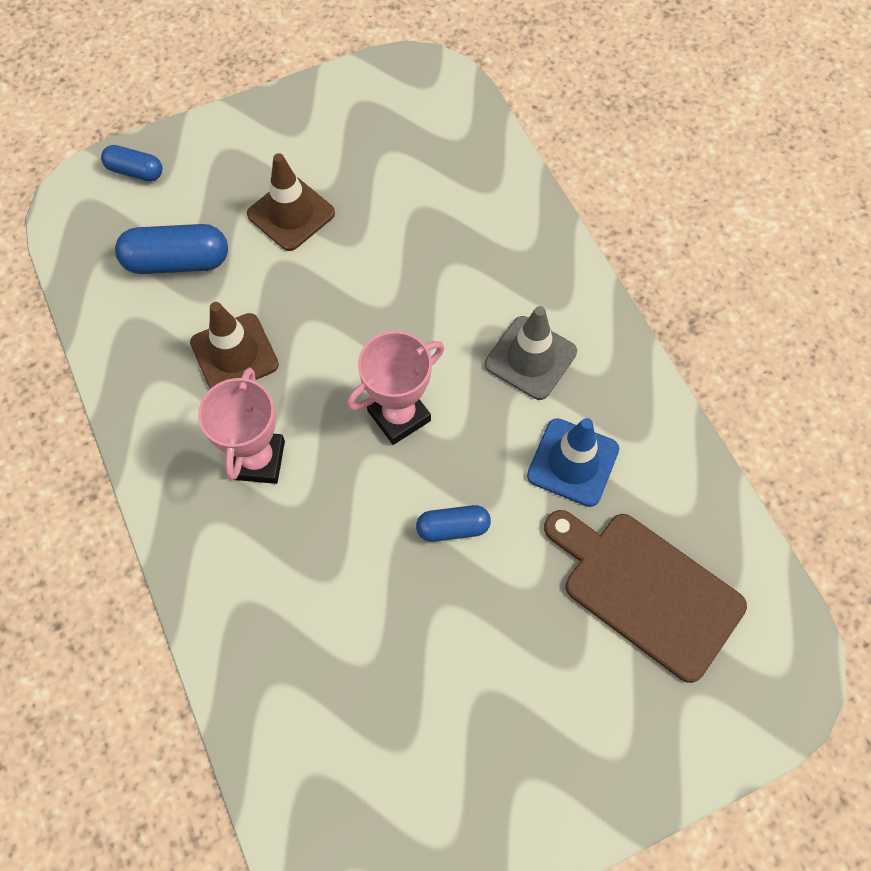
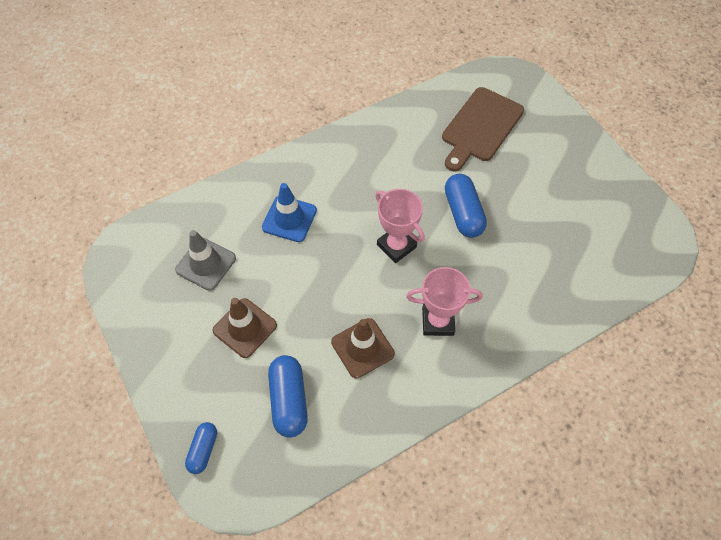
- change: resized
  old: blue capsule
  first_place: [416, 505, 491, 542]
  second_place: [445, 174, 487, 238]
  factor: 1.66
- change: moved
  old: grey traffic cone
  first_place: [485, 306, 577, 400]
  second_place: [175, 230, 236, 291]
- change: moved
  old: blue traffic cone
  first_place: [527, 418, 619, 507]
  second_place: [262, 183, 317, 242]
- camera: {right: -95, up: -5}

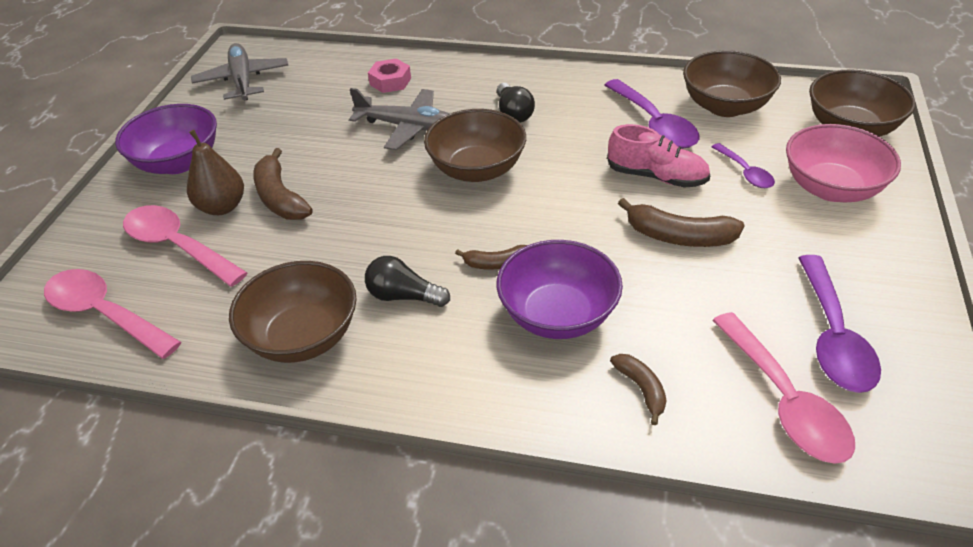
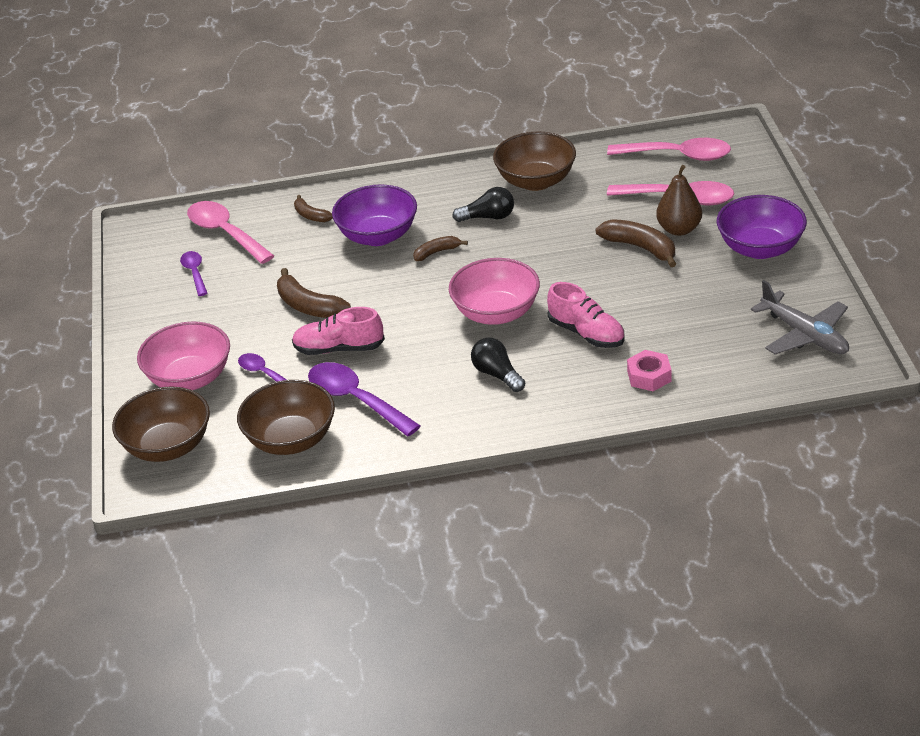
- change: replaced
  old: grey plane
  new: pink shoe
  first_place: [349, 88, 450, 150]
  second_place: [547, 282, 625, 348]
- change: recoloured
  old: brown bowl
  new: pink bowl
  first_place: [424, 109, 526, 182]
  second_place: [449, 258, 540, 325]
- change: turned
  old: brown banana
  first_place: [618, 198, 745, 247]
  second_place: [277, 268, 351, 318]
  degrees: -135
- change: resized
  old: purple spoon
  first_place: [798, 255, 881, 393]
  second_place: [180, 251, 208, 296]
  factor: 0.56
- camera: {right: 160, up: -5}

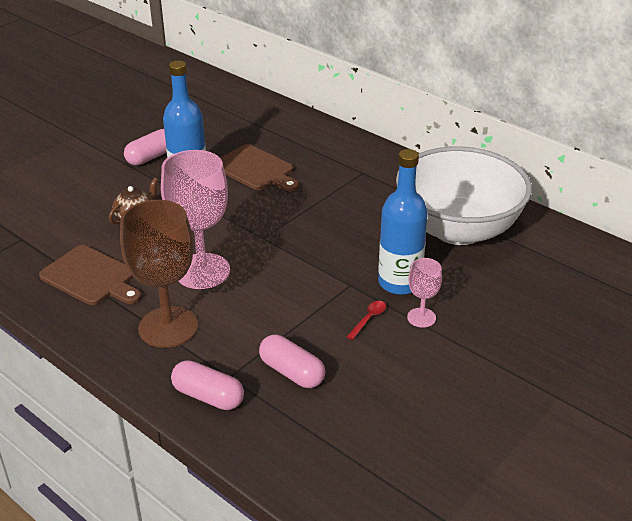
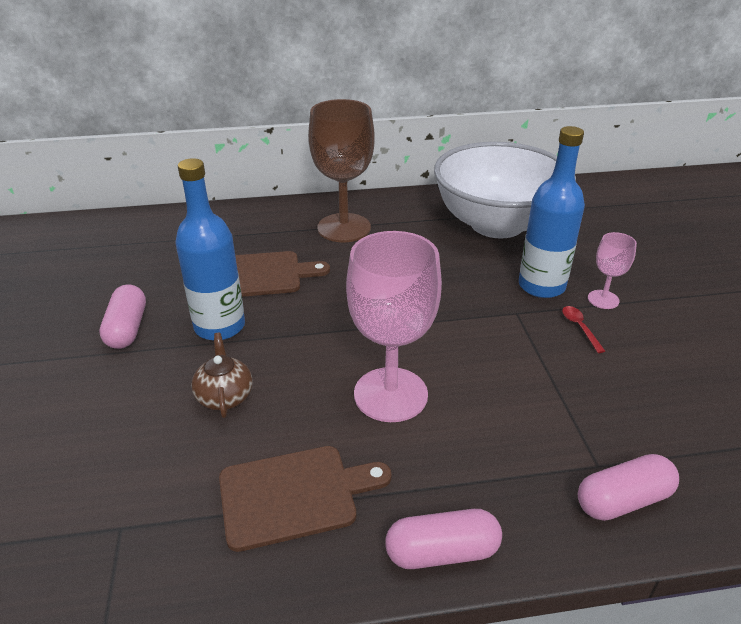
- change: moved
  old: brown goblet
  first_place: [120, 200, 198, 348]
  second_place: [308, 99, 375, 242]
- change: moved
  old: pink capsule
  first_place: [259, 335, 325, 388]
  second_place: [385, 509, 502, 569]
- camera: {right: -50, up: 0}

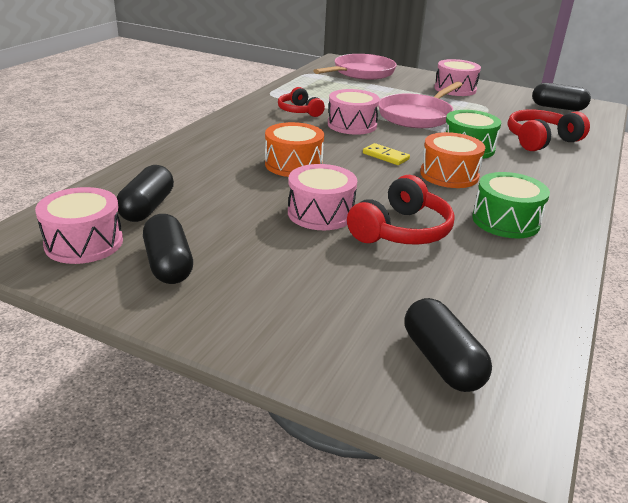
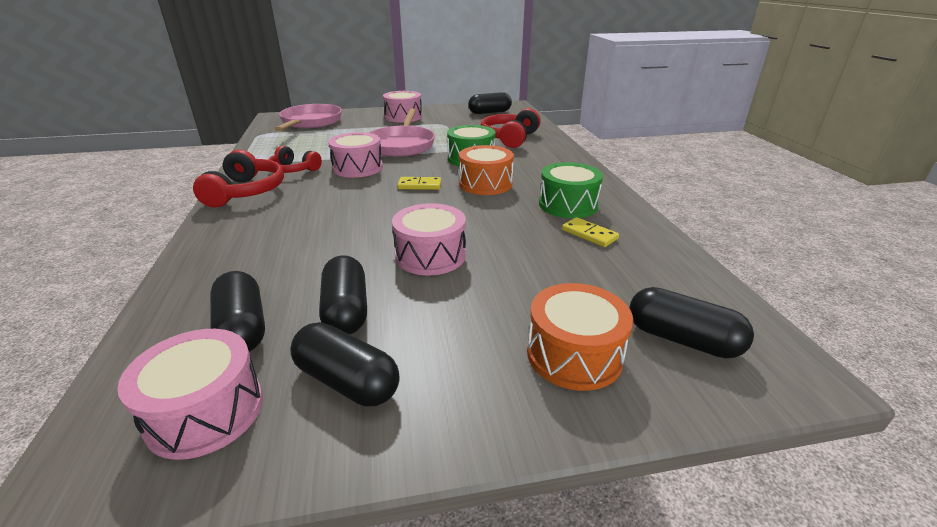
- change: moved
  old: orange drum
  first_place: [265, 122, 324, 177]
  second_place: [527, 283, 633, 391]
- change: moved
  old: red headphones
  first_place: [347, 175, 455, 245]
  second_place: [193, 150, 284, 208]
- change: added
  new: black capsule
  second_place: [319, 255, 367, 334]
- change: added
  new: yellow domino
  second_place: [562, 217, 619, 247]
- camera: {right: -35, up: 0}

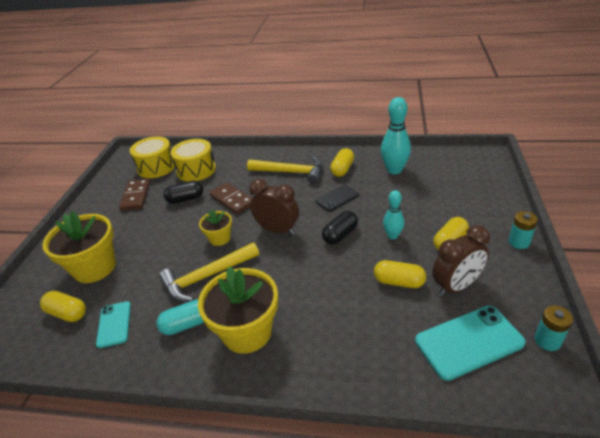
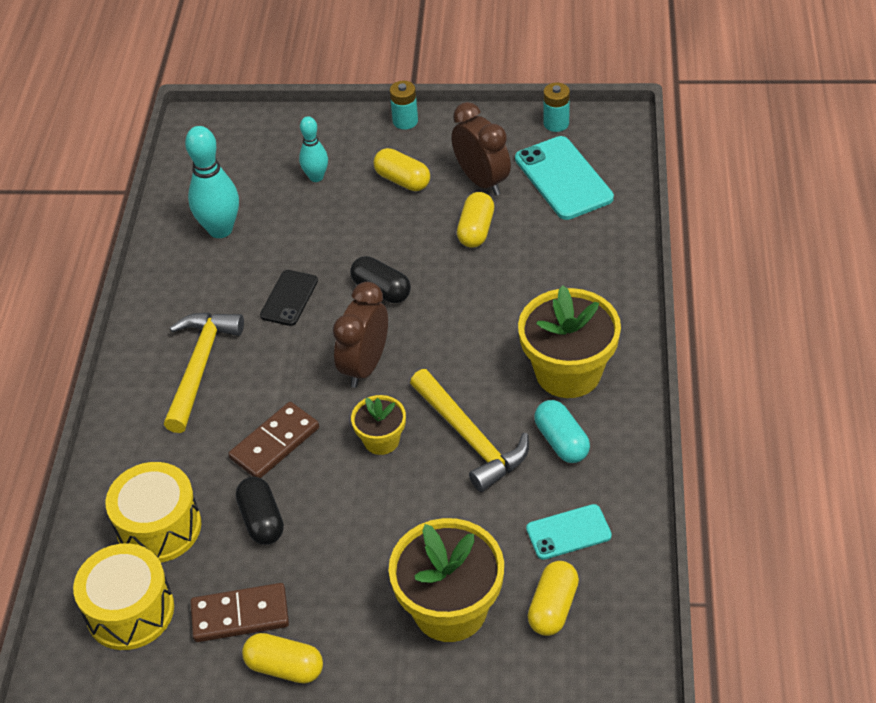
- change: turned
  old: black phone
  first_place: [316, 185, 359, 212]
  second_place: [260, 270, 318, 326]
  degrees: 60
- change: moved
  old: yellow capsule
  first_place: [330, 148, 354, 177]
  second_place: [242, 633, 323, 683]
- change: moved
  old: turquoise bowling pin
  first_place: [383, 190, 404, 239]
  second_place: [299, 116, 328, 182]
- camera: {right: -95, up: 10}

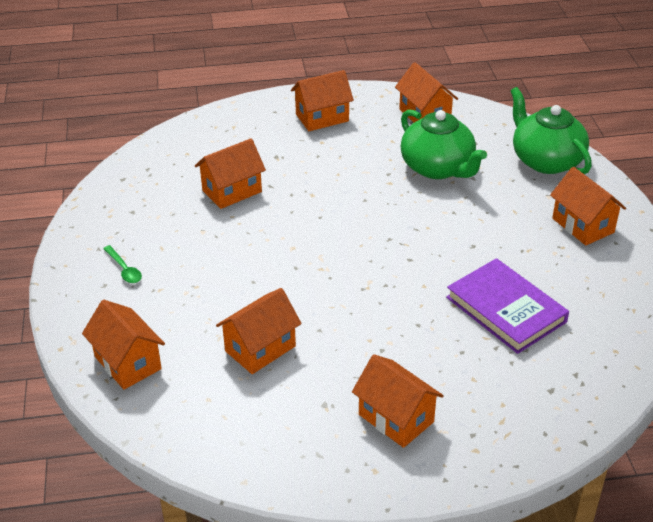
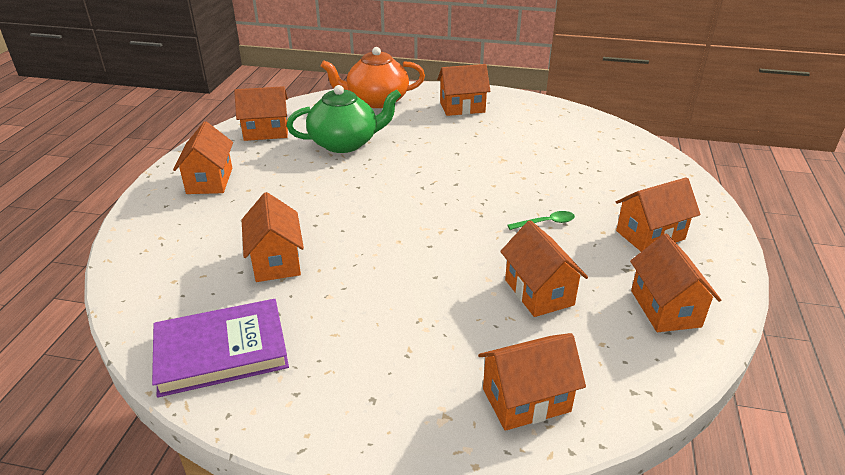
- change: moved
  old: green spoon
  first_place: [103, 245, 142, 283]
  second_place: [508, 211, 575, 230]
- change: moved
  old: purple book
  first_place: [446, 258, 569, 354]
  second_place: [152, 299, 289, 398]
- change: recoloured
  old: green teapot
  new: orange teapot
  first_place: [510, 87, 592, 174]
  second_place: [321, 47, 425, 108]
- change: added
  new: orange house
  second_place: [630, 233, 721, 332]
- camera: {right: -70, up: -5}

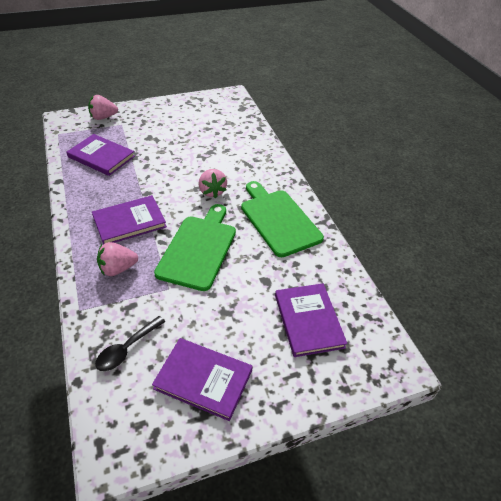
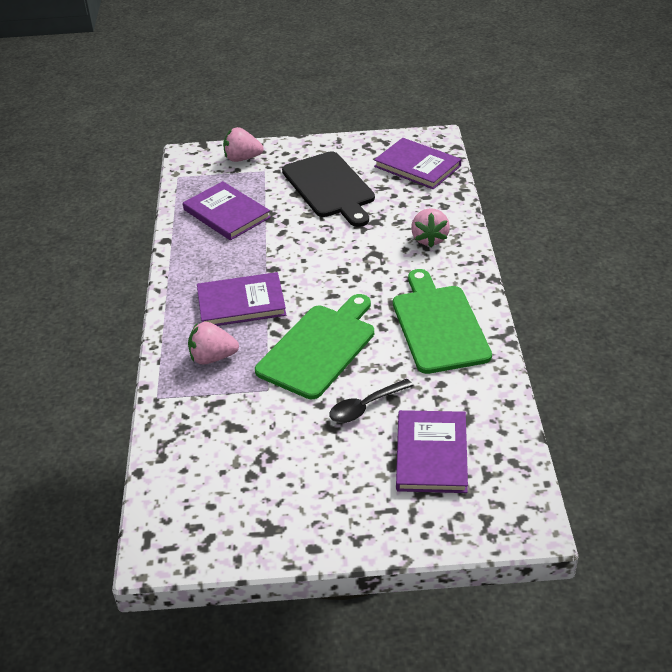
- change: moved
  old: black spoon
  first_place: [95, 316, 165, 371]
  second_place: [329, 379, 413, 423]
- change: moved
  old: purple book
  first_place: [152, 338, 253, 421]
  second_place: [374, 138, 461, 189]
- change: moved
  old: pink strawberry
  first_place: [199, 169, 227, 198]
  second_place: [411, 208, 450, 247]
- change: added
  new: black cutting board
  second_place: [282, 151, 375, 227]
- camera: {right: 20, up: -5}

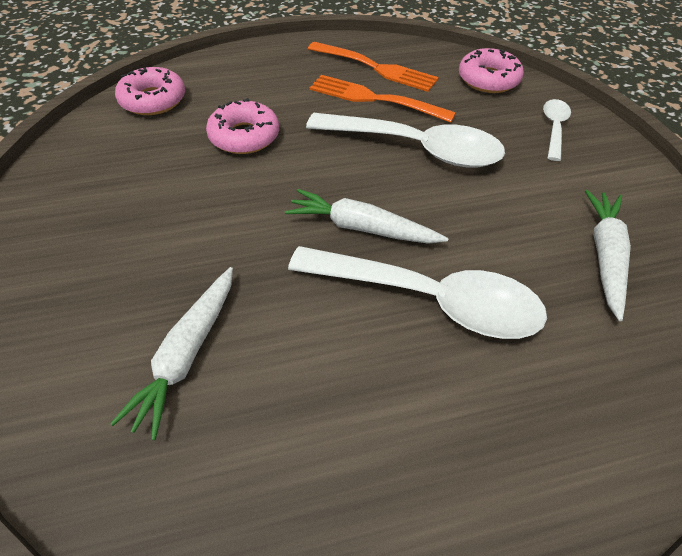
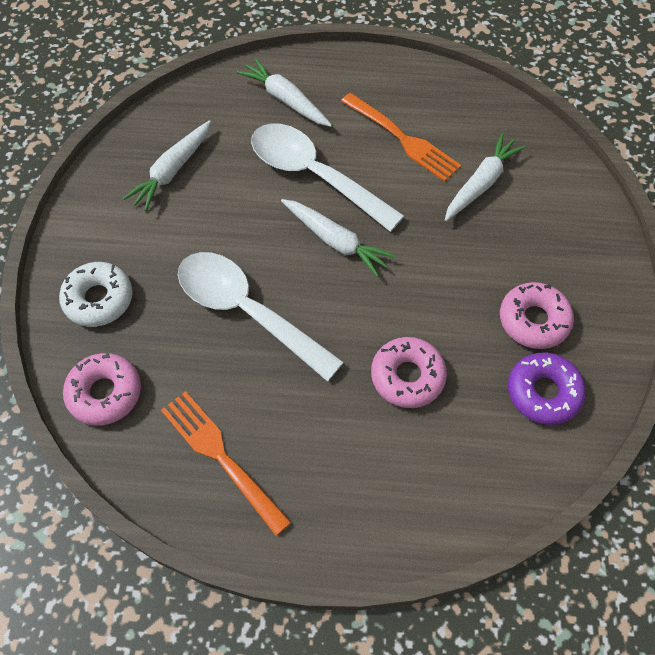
- change: moved
  old: pink donut
  first_place: [115, 67, 185, 115]
  second_place: [500, 282, 574, 349]
- change: moved
  old: orange fork
  first_place: [310, 75, 456, 123]
  second_place: [341, 93, 461, 182]
- change: replaced
  old: white spoon
  new: white donut
  first_place: [543, 99, 571, 161]
  second_place: [59, 262, 133, 327]
- change: added
  new: white carrot
  second_place: [237, 58, 332, 127]
- change: added
  new: purple donut
  second_place: [508, 353, 586, 425]
- camera: {right: -160, up: 10}

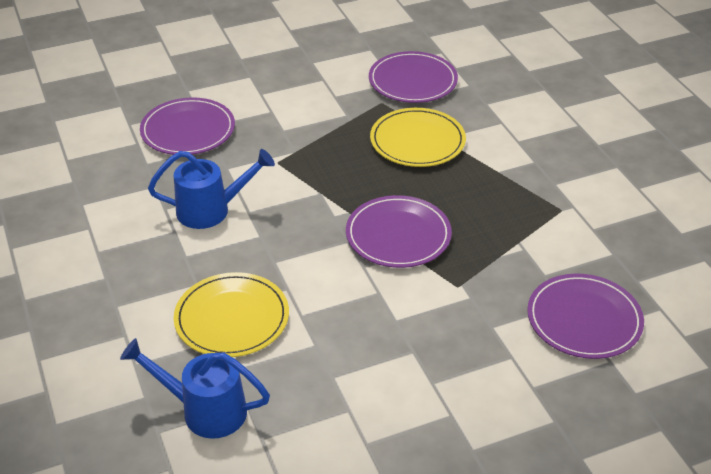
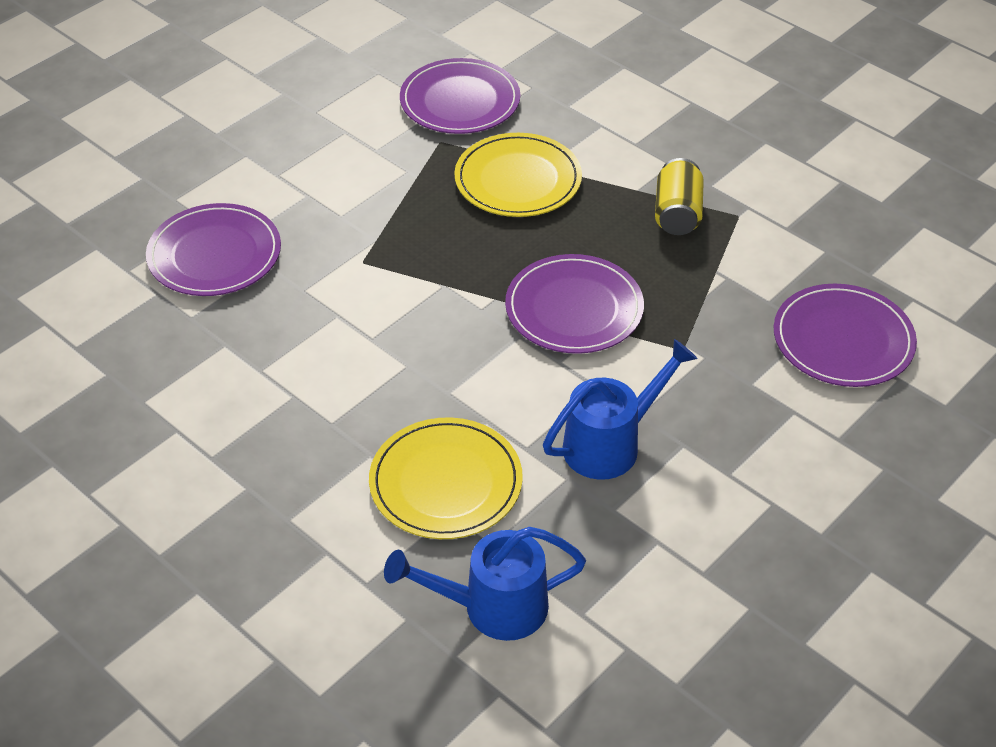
- change: moved
  old: blue watering can
  first_place: [148, 149, 275, 229]
  second_place: [543, 339, 698, 480]
- change: added
  new: yellow can
  second_place: [655, 158, 704, 235]
- camera: {right: -25, up: 5}

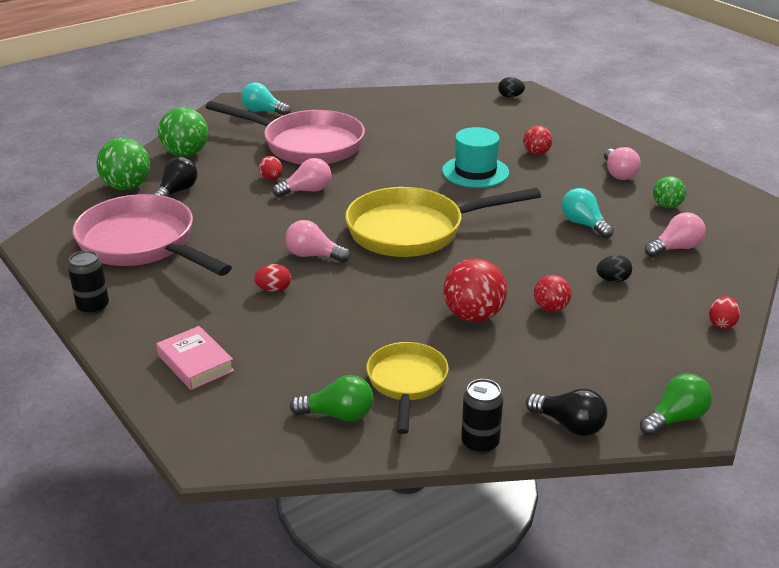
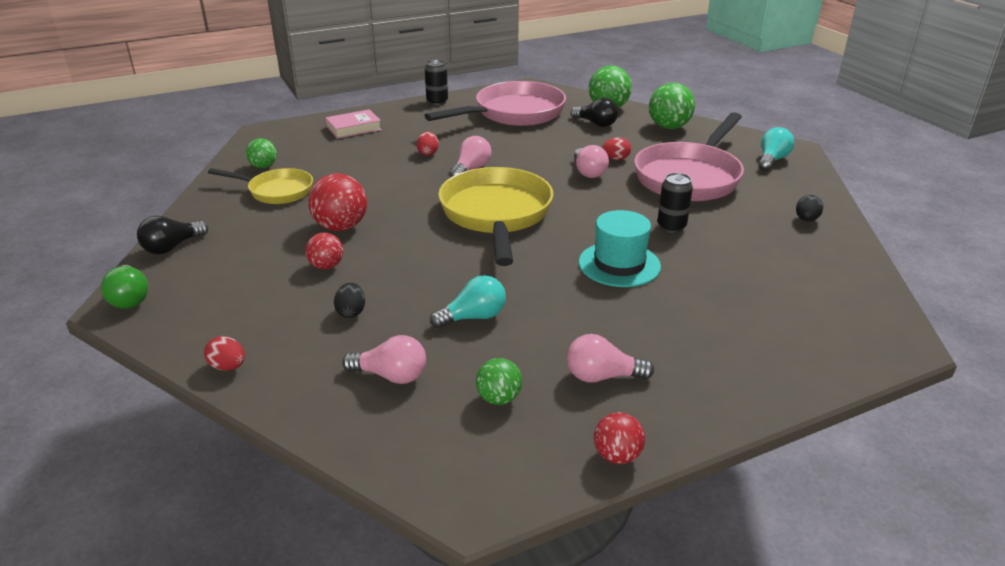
- change: replaced
  old: green light bulb
  new: green ball
  first_place: [290, 375, 373, 422]
  second_place: [246, 138, 277, 168]
- change: moved
  old: black can
  first_place: [461, 379, 503, 454]
  second_place: [657, 173, 693, 233]
- change: moved
  old: black egg
  first_place: [498, 77, 525, 97]
  second_place: [796, 195, 823, 221]
- change: moved
  old: red ball
  first_place: [523, 126, 552, 155]
  second_place: [594, 413, 645, 464]
- change: turned
  old: pink light bulb
  first_place: [645, 212, 705, 257]
  second_place: [342, 335, 426, 384]
  degrees: -60
- camera: {right: 100, up: 0}

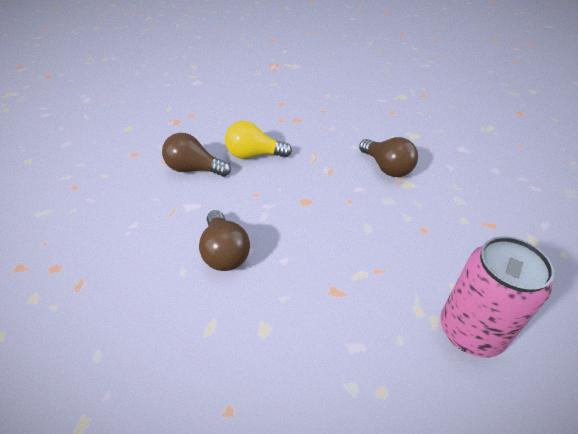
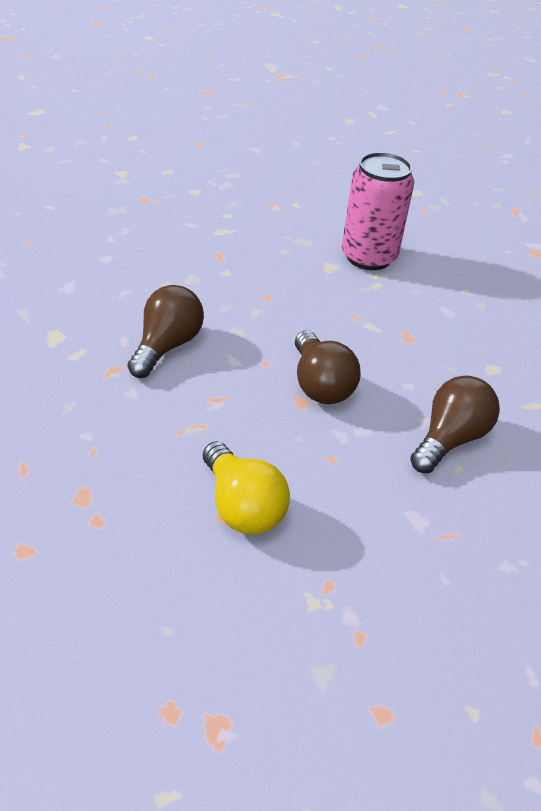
- change: moved
  old: brown light bulb
  first_place: [162, 133, 231, 177]
  second_place: [295, 330, 361, 404]
- camera: {right: -125, up: 0}

